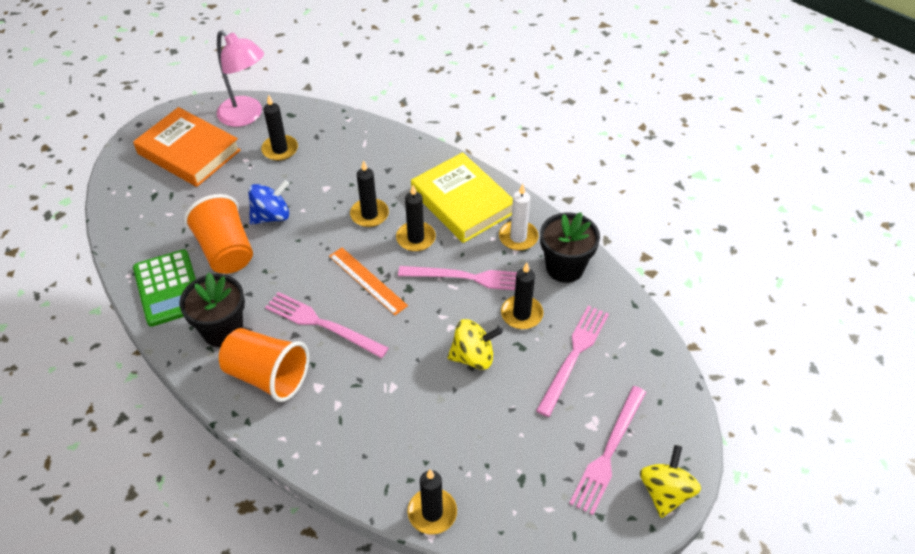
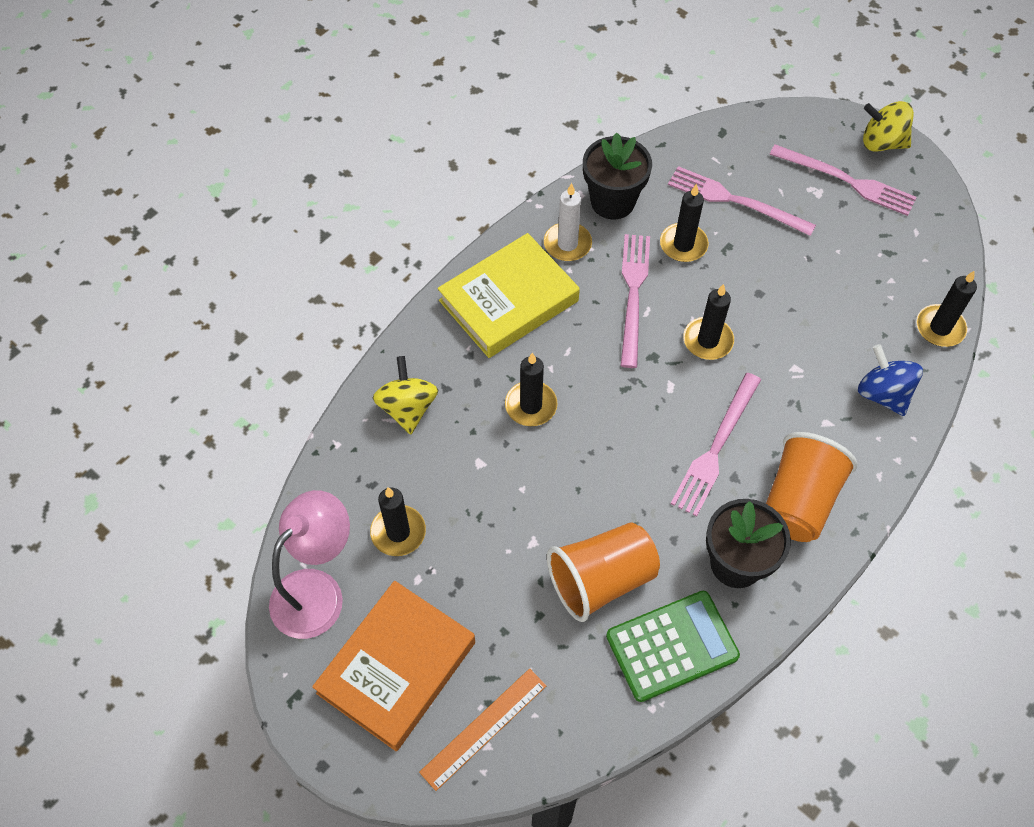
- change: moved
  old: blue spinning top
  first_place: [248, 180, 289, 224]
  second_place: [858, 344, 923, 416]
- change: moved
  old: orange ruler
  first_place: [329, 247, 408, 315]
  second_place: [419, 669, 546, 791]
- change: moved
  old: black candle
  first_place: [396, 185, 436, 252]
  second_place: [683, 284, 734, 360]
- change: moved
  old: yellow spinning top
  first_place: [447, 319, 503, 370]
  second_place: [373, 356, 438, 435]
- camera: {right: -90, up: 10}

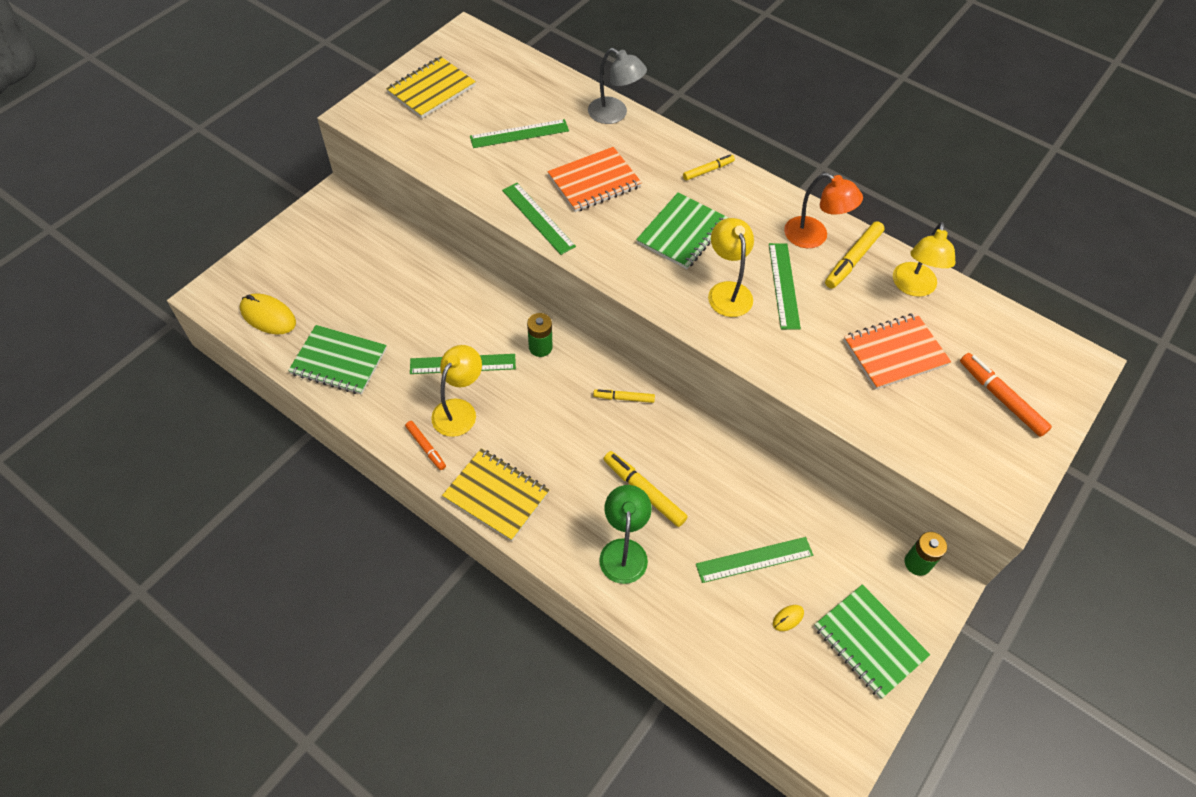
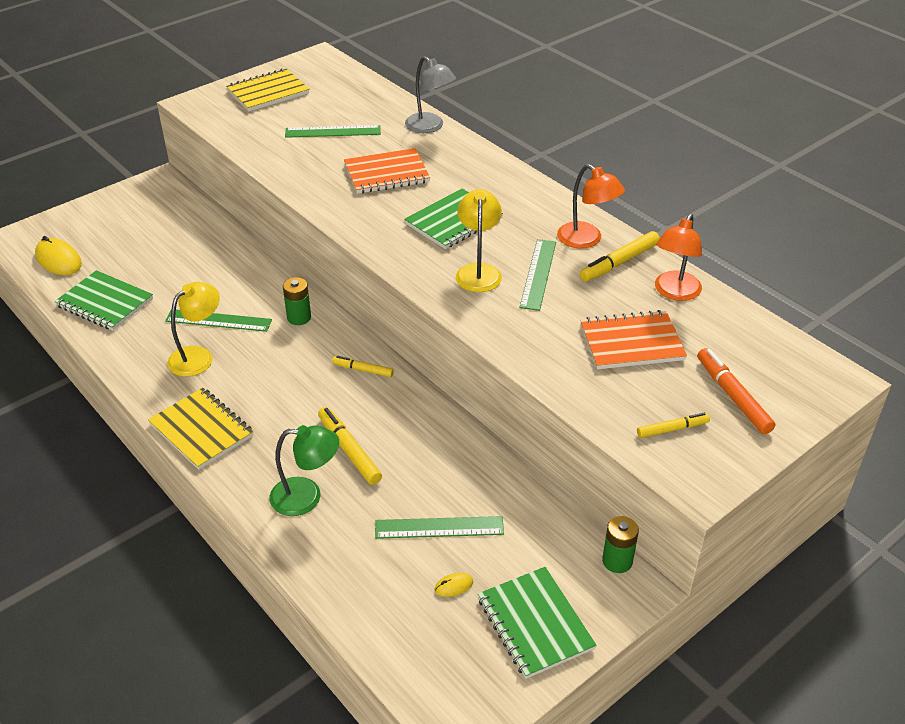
- change: removed
  old: orange marker
  first_place: [405, 421, 446, 470]
- change: removed
  old: green ruler
  first_place: [502, 183, 576, 255]
- change: turned
  old: green lamp
  first_place: [599, 485, 652, 584]
  second_place: [270, 425, 339, 516]
  degrees: 75
- change: moved
  old: yellow marker
  first_place: [683, 154, 735, 180]
  second_place: [637, 413, 710, 438]
- change: recoloured
  old: yellow lamp
  new: orange lamp
  first_place: [893, 222, 955, 297]
  second_place: [655, 214, 702, 301]
- camera: {right: 15, up: -15}

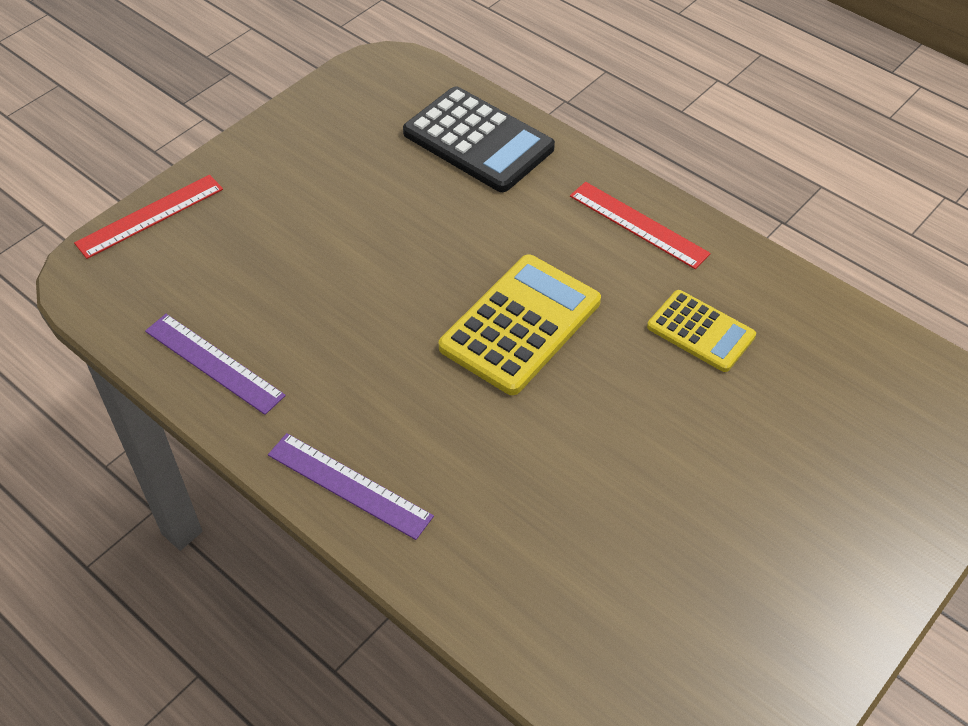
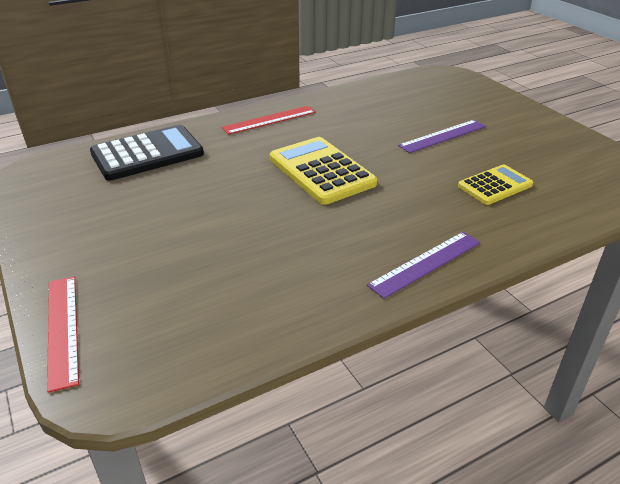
- change: moved
  old: purple ruler
  first_place: [145, 314, 286, 415]
  second_place: [398, 120, 486, 153]
- change: moved
  old: yellow calculator
  first_place: [647, 290, 756, 372]
  second_place: [458, 165, 533, 205]
- camera: {right: -70, up: -15}

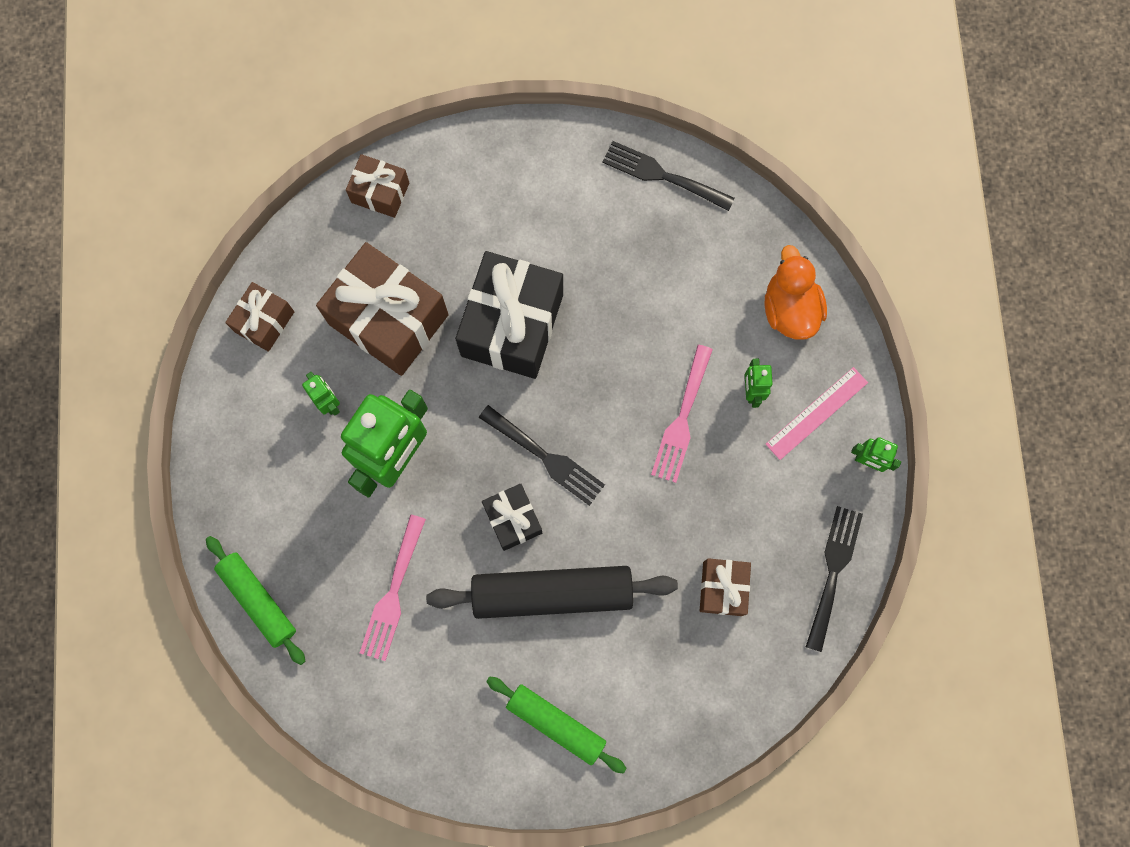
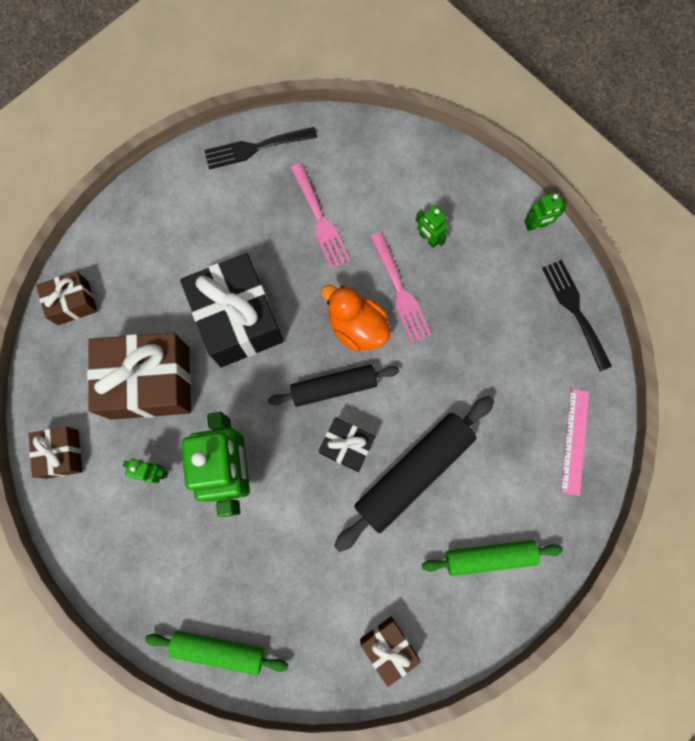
- change: moved
  old: pink fork
  first_place: [360, 514, 426, 661]
  second_place: [290, 163, 351, 269]
- change: replaced
  old: black fork
  new: black rolling pin
  first_place: [479, 405, 605, 506]
  second_place: [268, 364, 399, 407]
- change: moved
  old: brown gift
  first_place: [700, 558, 751, 616]
  second_place: [360, 616, 421, 687]
- change: moved
  old: orange duck
  first_place: [765, 245, 827, 340]
  second_place: [321, 285, 390, 352]
- change: moved
  old: pink ruler
  first_place: [766, 367, 868, 460]
  second_place: [561, 388, 589, 496]
- camera: {right: -40, up: 0}

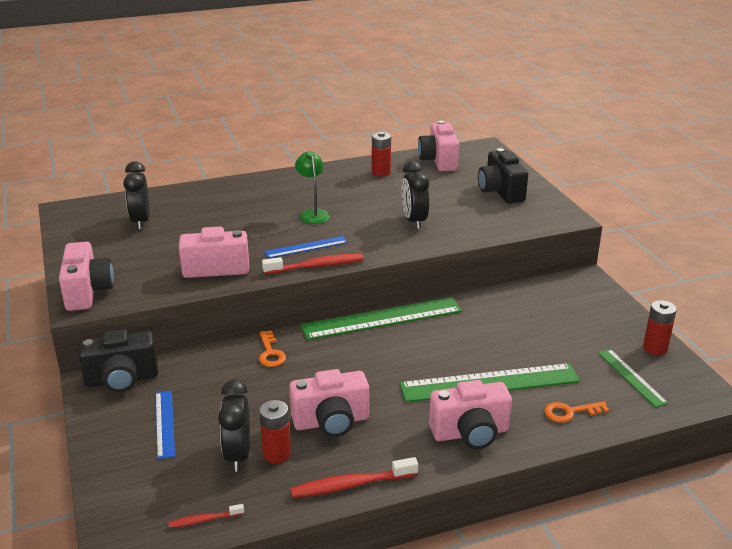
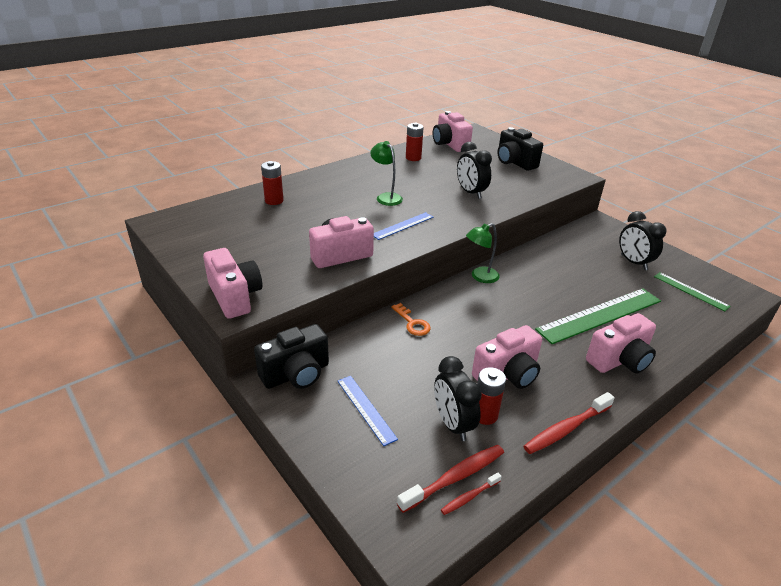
- change: moved
  old: black clock
  first_place: [123, 161, 150, 230]
  second_place: [619, 211, 666, 270]
- change: moved
  old: red toothbrush
  first_place: [262, 254, 364, 274]
  second_place: [397, 445, 504, 513]
- change: replaced
  old: green ruler
  new: green lamp
  first_place: [300, 297, 462, 340]
  second_place: [466, 223, 500, 283]
- change: removed
  old: orange key
  first_place: [544, 401, 609, 423]
- change: moved
  old: red battery
  first_place: [643, 300, 677, 355]
  second_place: [261, 161, 284, 205]
- camera: {right: -20, up: 5}

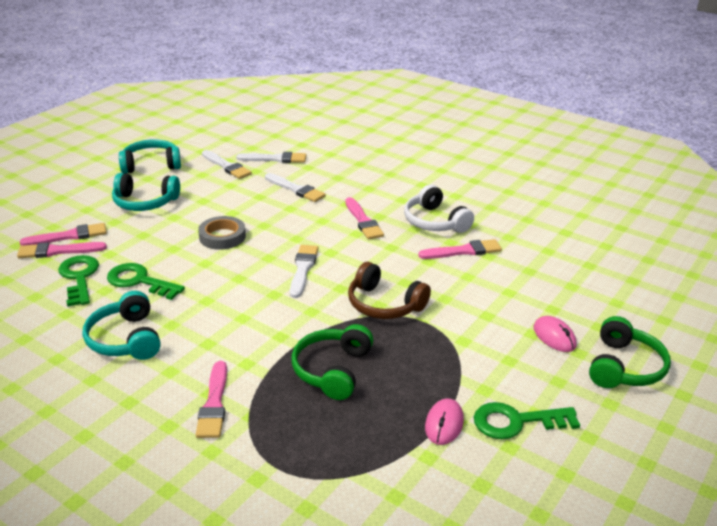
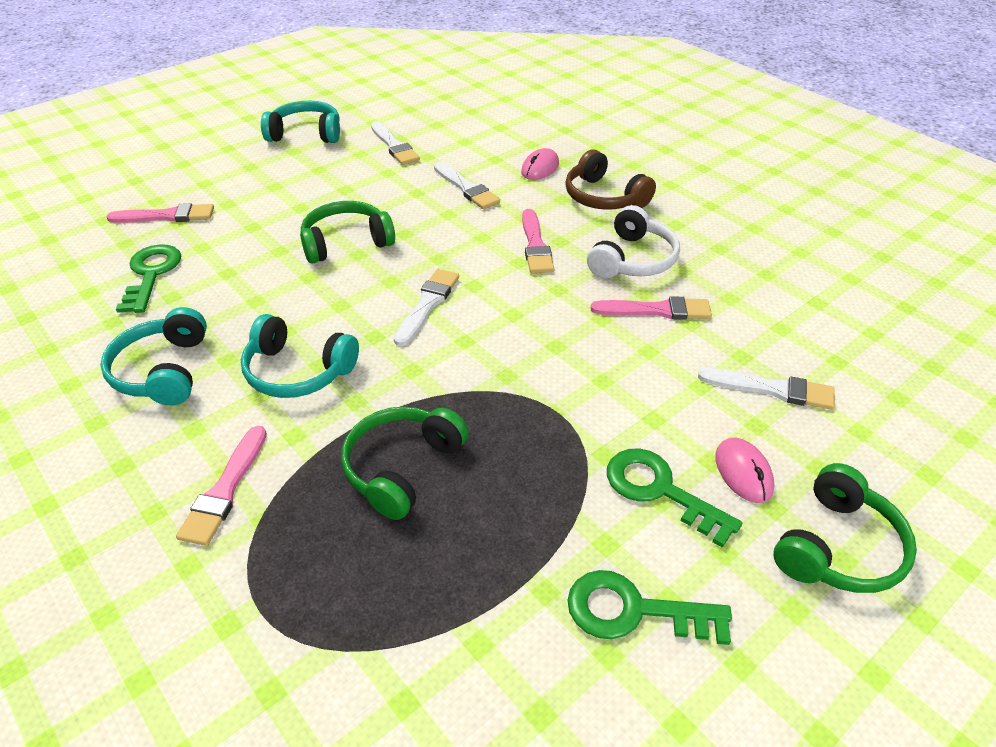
- change: removed
  old: pink brush
  first_place: [17, 242, 107, 258]
- change: moved
  old: green key
  first_place: [107, 263, 185, 300]
  second_place: [607, 448, 742, 548]
- change: moved
  old: turquoise headphones
  first_place: [112, 173, 180, 211]
  second_place: [241, 314, 359, 398]
- change: replaced
  old: grey tape
  new: green headphones
  first_place: [198, 216, 246, 250]
  second_place: [300, 201, 395, 264]
- change: moved
  old: white brush
  first_place: [236, 152, 306, 163]
  second_place: [698, 368, 835, 410]
- change: moved
  old: brown headphones
  first_place: [348, 262, 431, 319]
  second_place: [565, 150, 656, 210]
- change: turned
  old: white headphones
  first_place: [404, 184, 474, 233]
  second_place: [587, 205, 680, 278]
  degrees: -135
- change: moved
  old: pink mouse
  first_place: [425, 398, 464, 445]
  second_place: [521, 148, 559, 180]
- camera: {right: 15, up: 10}

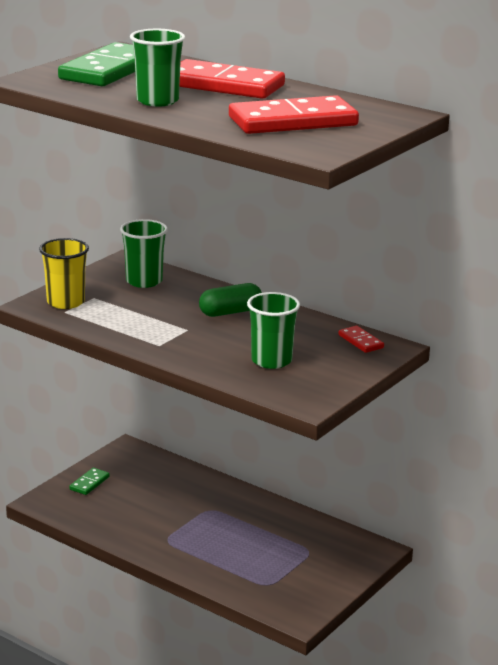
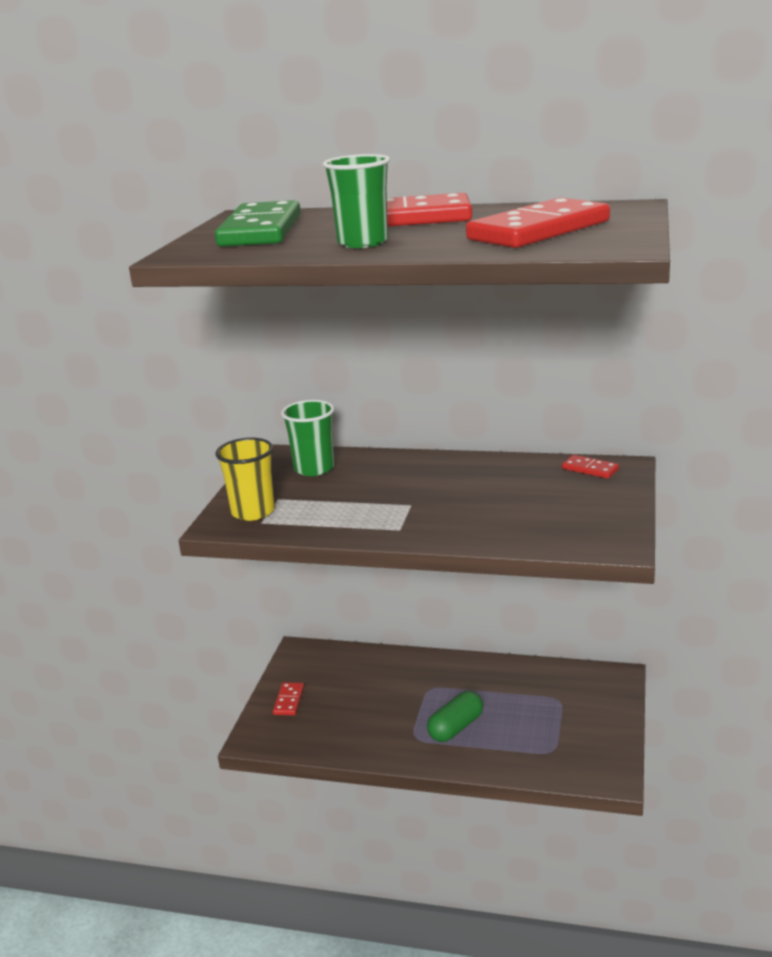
- change: recoloured
  old: green domino
  new: red domino
  first_place: [69, 468, 110, 495]
  second_place: [273, 682, 304, 715]
- change: moved
  old: green capsule
  first_place: [199, 283, 262, 317]
  second_place: [427, 691, 483, 742]
- change: removed
  old: green cup
  first_place: [247, 292, 300, 369]
- camera: {right: -20, up: 0}

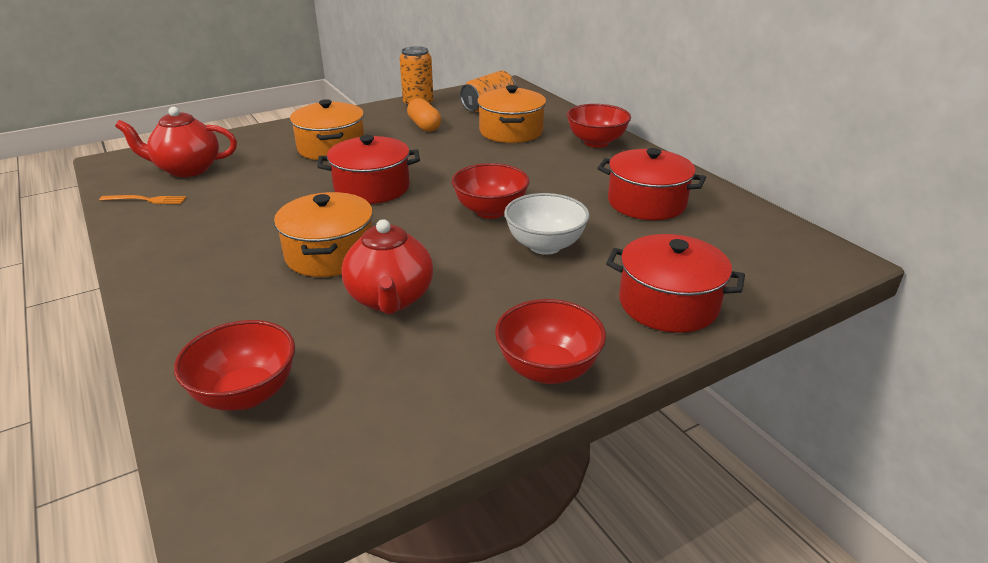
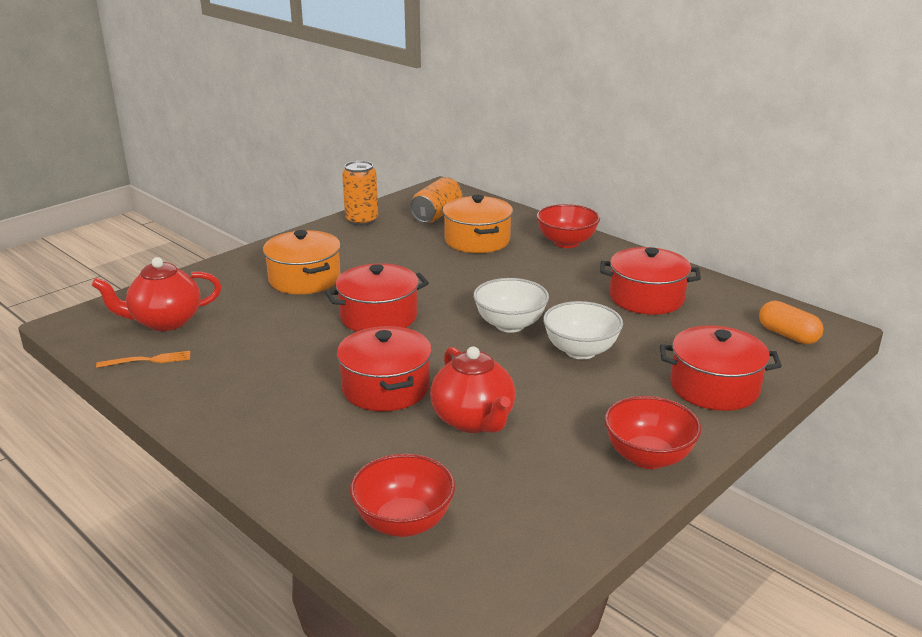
- change: recoloured
  old: orange pot
  new: red pot
  first_place: [274, 192, 373, 277]
  second_place: [337, 326, 432, 411]
- change: moved
  old: orange capsule
  first_place: [407, 98, 441, 132]
  second_place: [759, 301, 823, 344]
- change: recoloured
  old: red bowl
  new: white bowl
  first_place: [452, 163, 530, 219]
  second_place: [473, 278, 549, 333]
- camera: {right: -15, up: -5}

